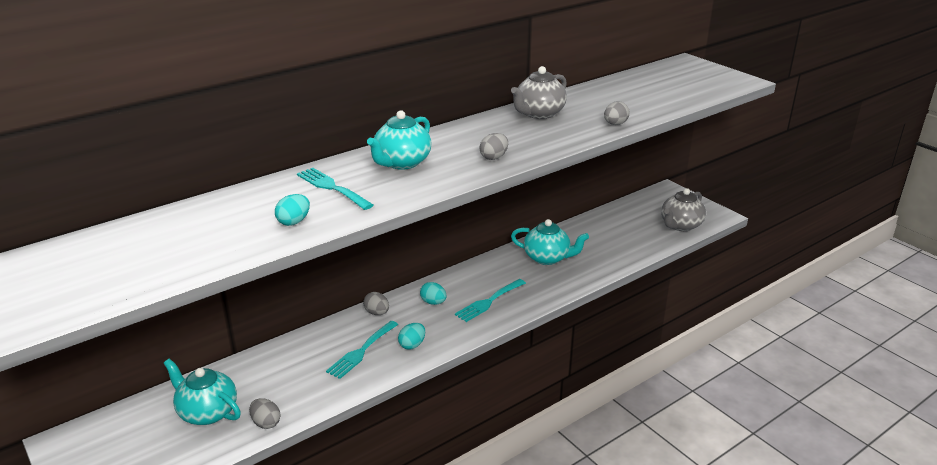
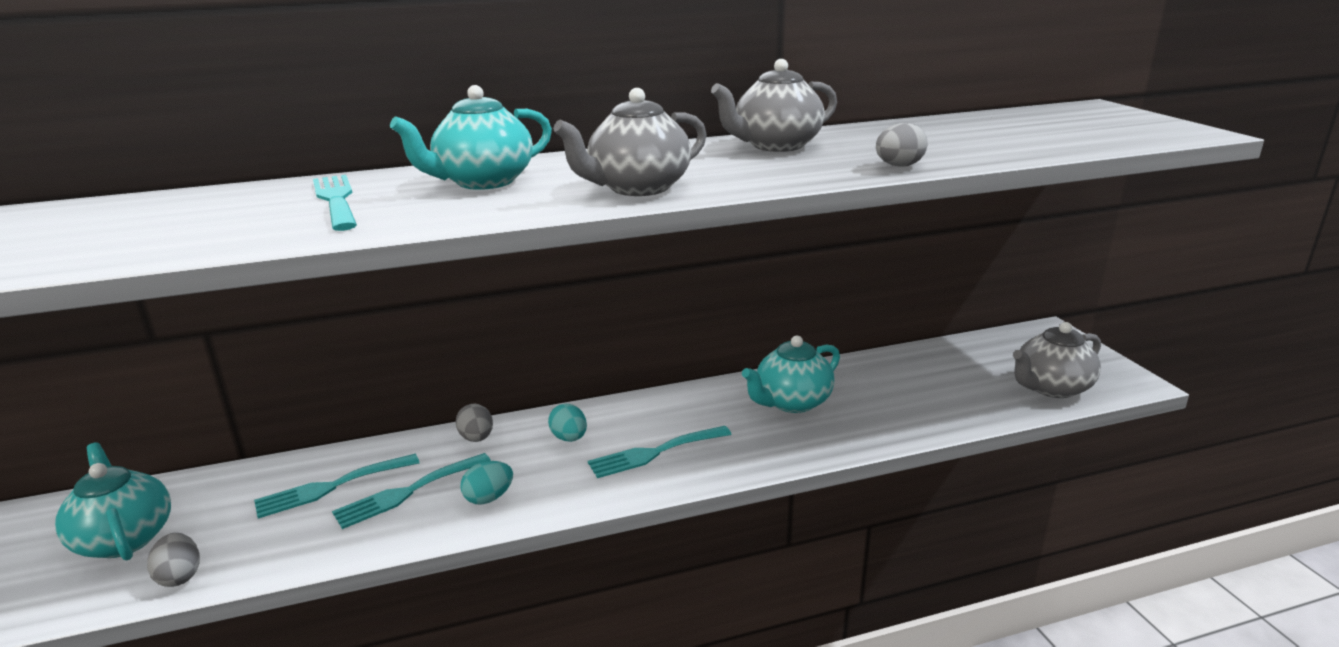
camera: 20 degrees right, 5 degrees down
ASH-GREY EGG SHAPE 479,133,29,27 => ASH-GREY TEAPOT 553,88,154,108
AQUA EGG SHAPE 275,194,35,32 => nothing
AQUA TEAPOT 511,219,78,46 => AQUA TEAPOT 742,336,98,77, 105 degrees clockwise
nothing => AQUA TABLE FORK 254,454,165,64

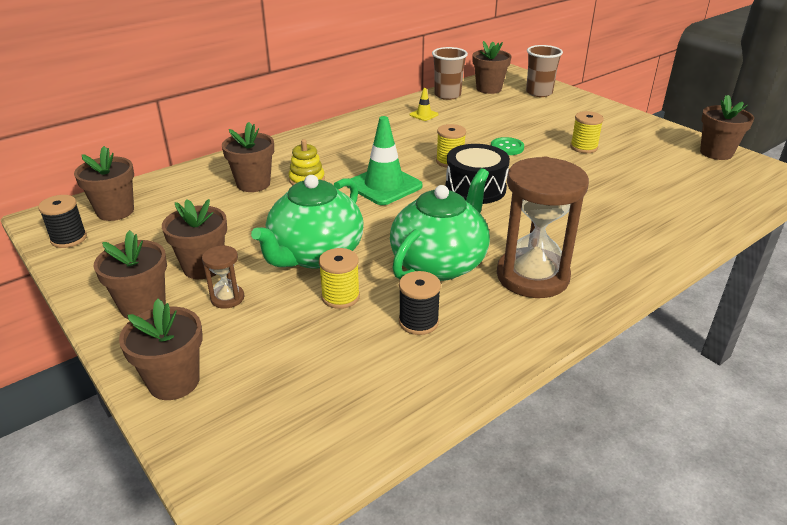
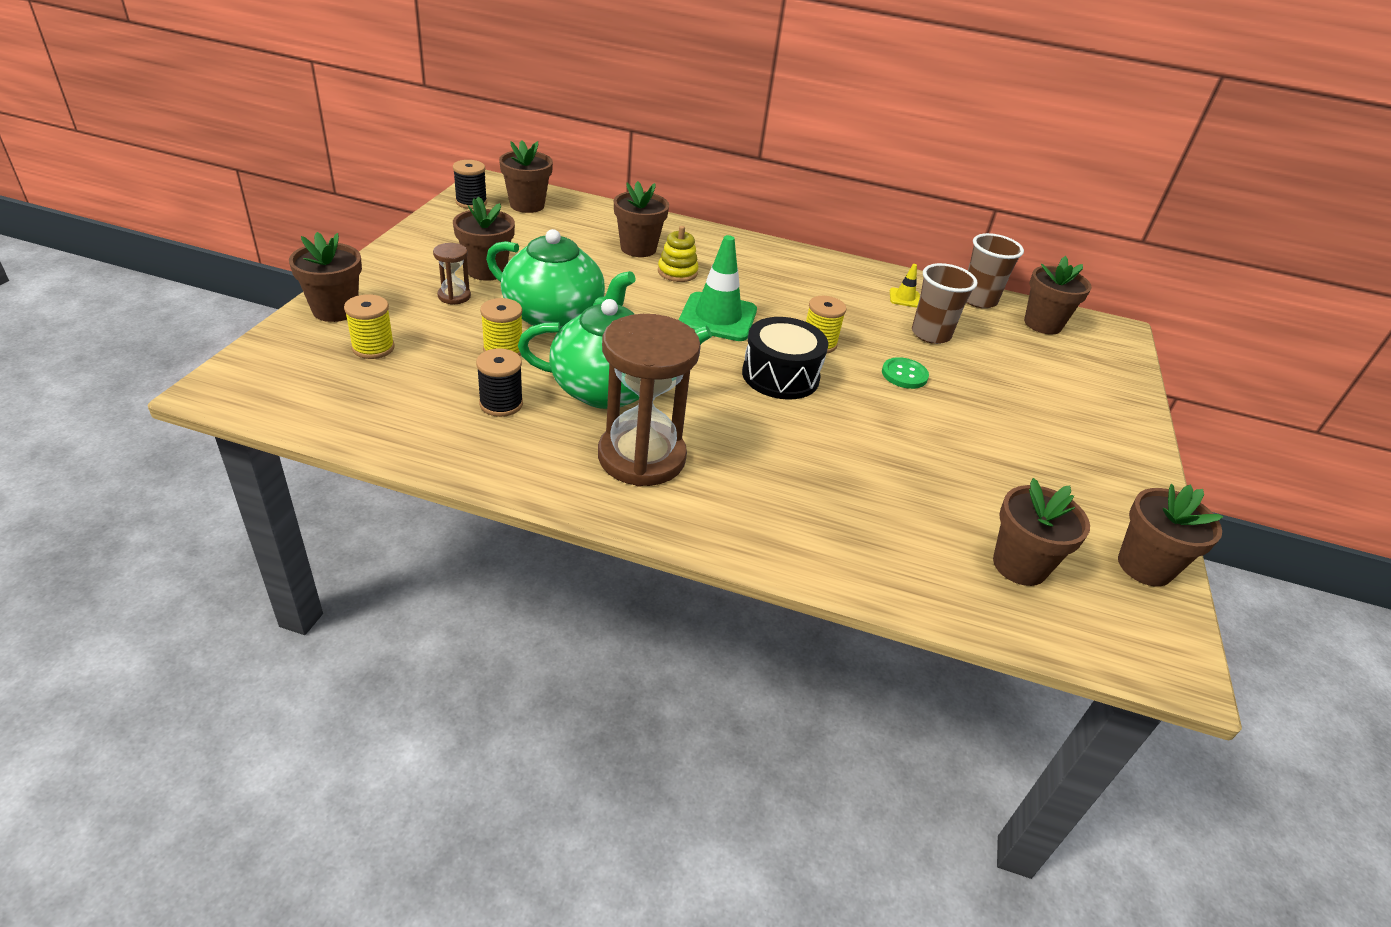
camera: 50 degrees right, 5 degrees up
BROWN CUP 526,45,37,52 => BROWN CUP 912,263,66,81, relocated
BRIGHT YELLOW BOBBIN 570,111,34,42 => BRIGHT YELLOW BOBBIN 344,294,50,65, relocated
EMERALD TEAPOT 251,175,112,93 => EMERALD TEAPOT 486,229,150,100, 150 degrees counterclockwise
BROWN PLANT POT 94,230,73,89 => BROWN PLANT POT 993,478,97,108, relocated

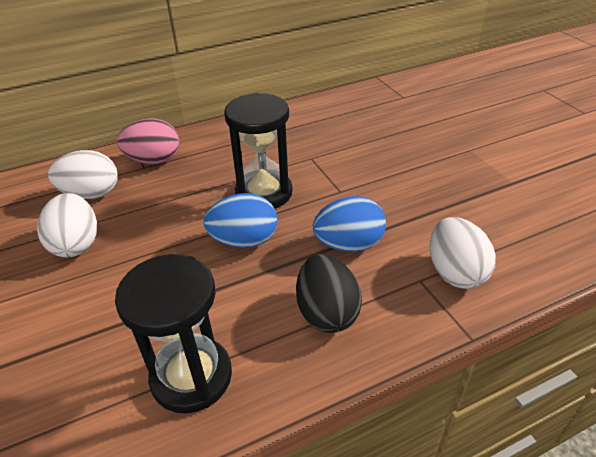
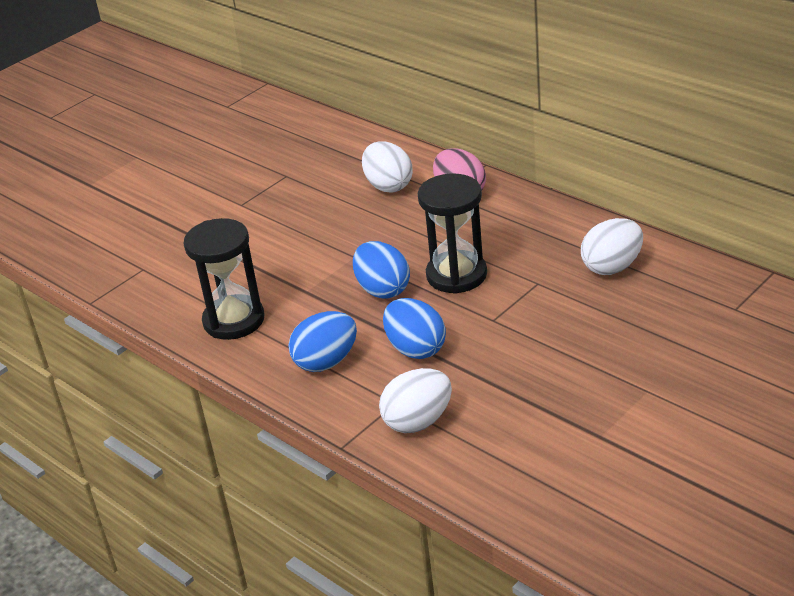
camera: 70 degrees right, 5 degrees down
PURE WHITE EGG SHAPE 37,193,60,64 => PURE WHITE EGG SHAPE 581,218,62,57, relocated
BLACK EGG SHAPE 296,254,66,79 => ROYAL BLUE EGG SHAPE 288,311,69,61

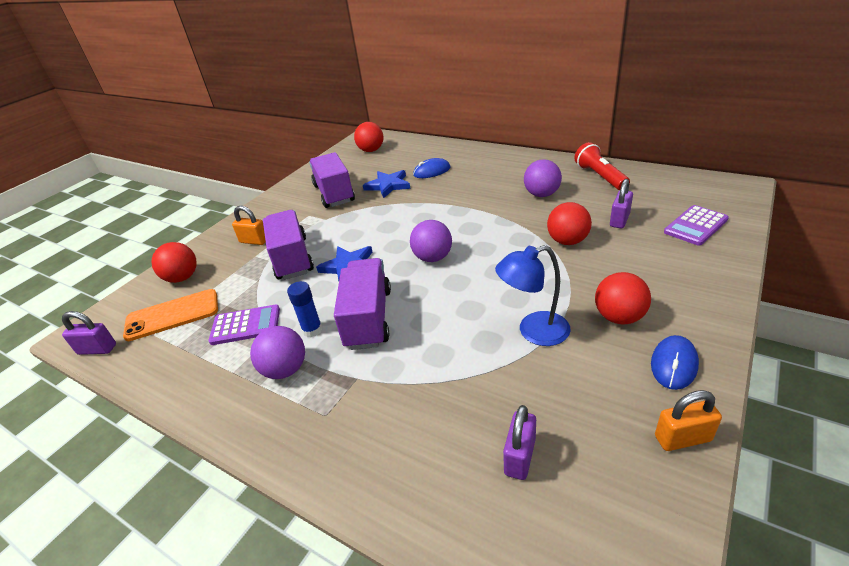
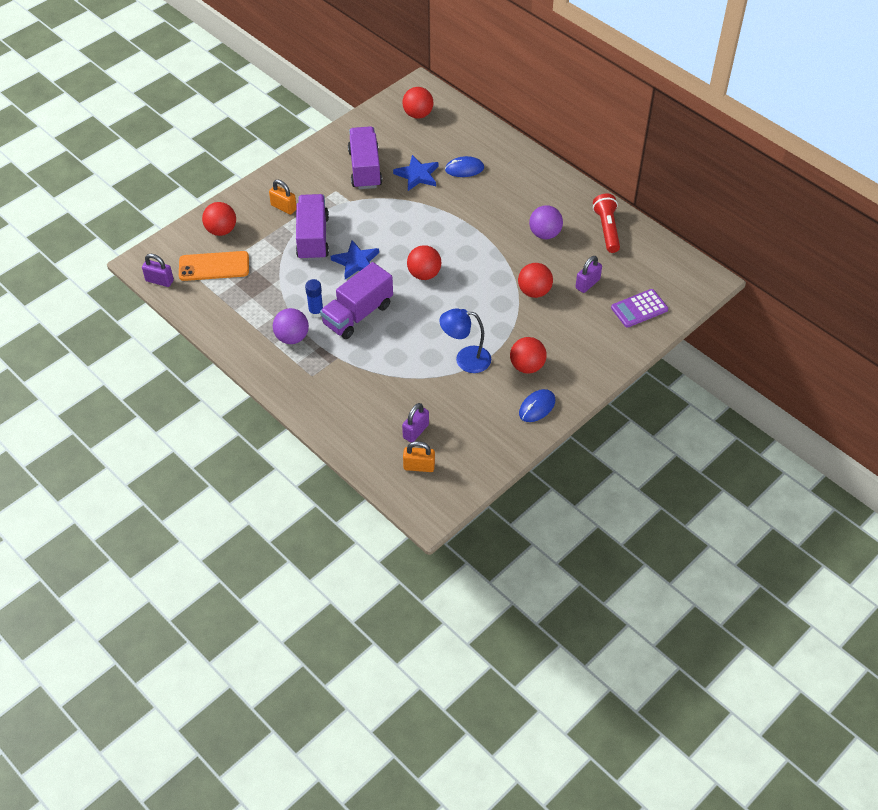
camera: 10 degrees right, 15 degrees up
VIOLET PLAY BALL 410,220,42,42 => RED PLAY BALL 407,245,34,35
VIOLET TOY TRUCK 334,258,57,92 => VIOLET TOY TRUCK 320,262,73,77, 150 degrees counterclockwise
VIOLET ADDING MACHINE 208,305,72,40 => nothing
ORANGE PADLOCK 655,390,67,61 => ORANGE PADLOCK 403,441,32,31, relocated

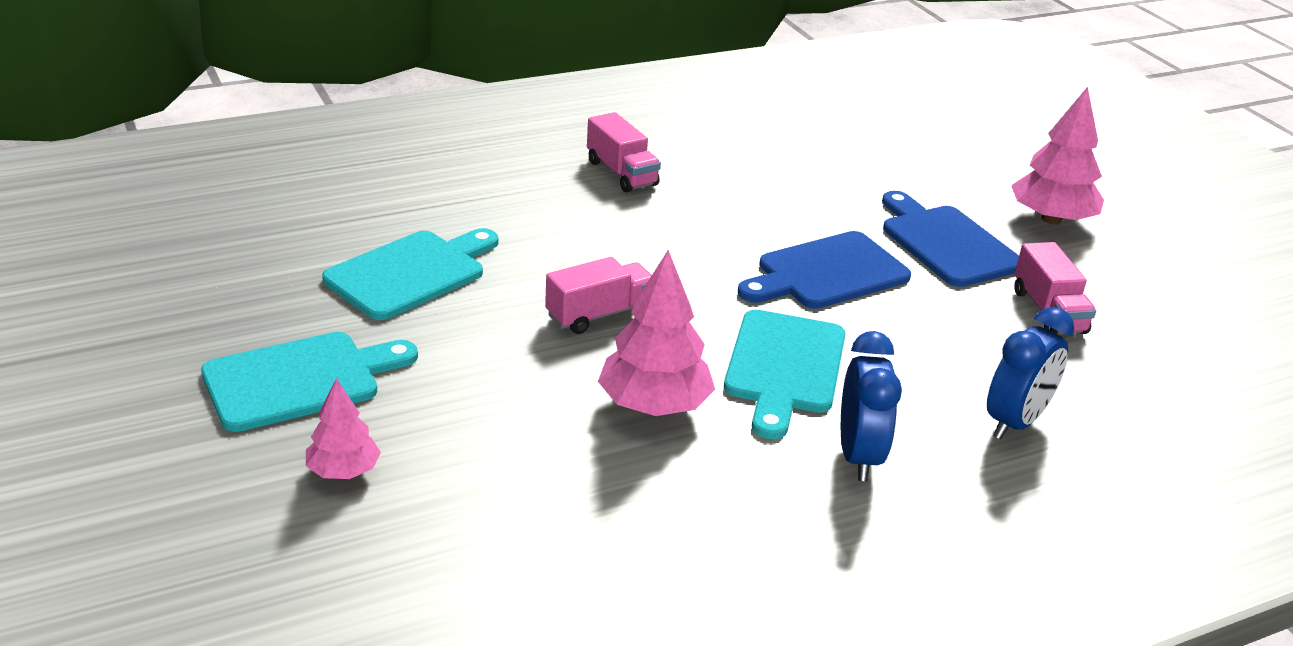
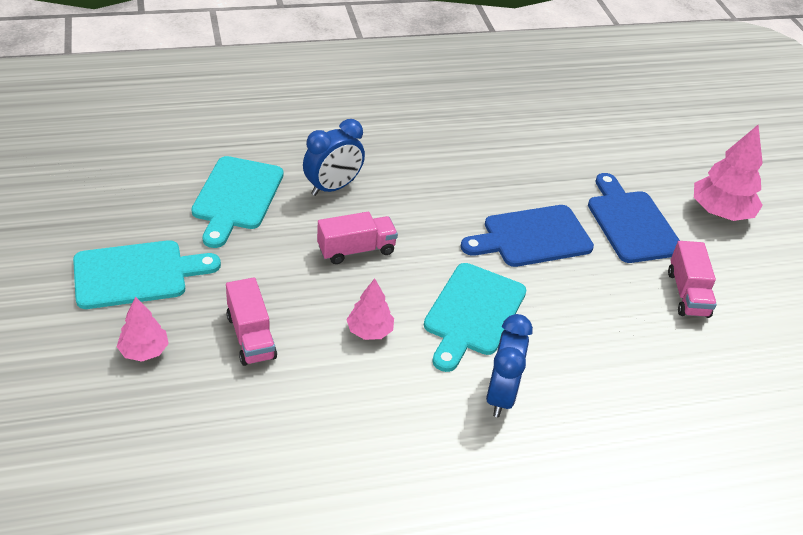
camera: 10 degrees right, 10 degrees up
ROSE-PINK TOY TRUCK 587,112,74,81 => ROSE-PINK TOY TRUCK 226,277,51,89, relocated
AQUA CHOPPING BOARD 322,228,176,92 => AQUA CHOPPING BOARD 191,156,92,92, 135 degrees clockwise
ROSE-PINK TOY TREE 598,250,117,166 => ROSE-PINK TOY TREE 346,278,48,62, x0.59
ROYAL BLUE CLOCK 987,307,87,132 => ROYAL BLUE CLOCK 303,119,62,77, relocated

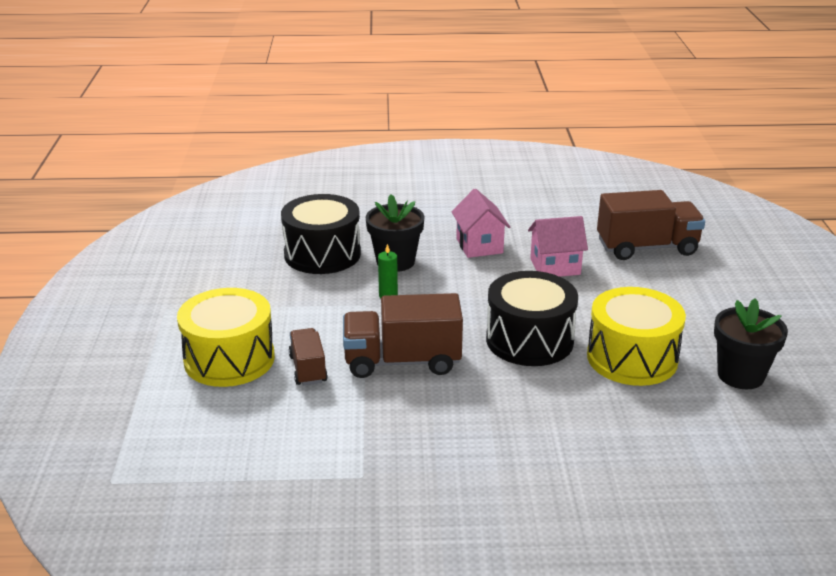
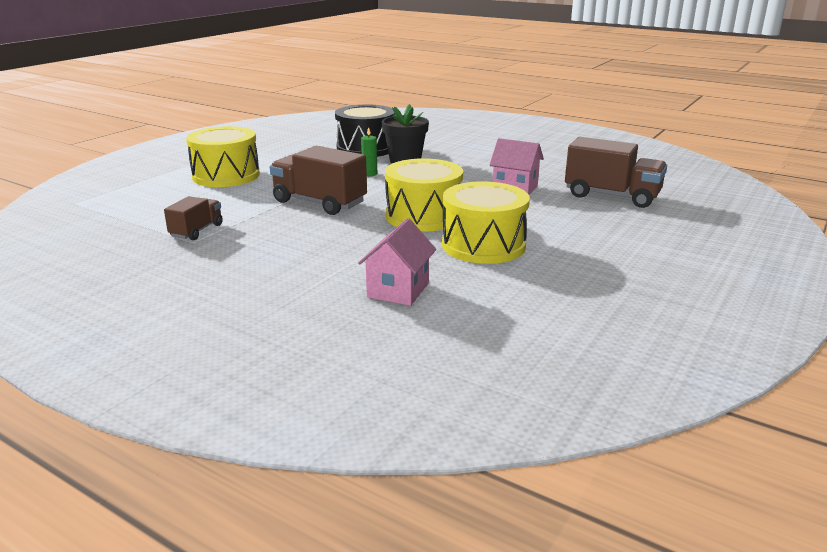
camera: 35 degrees right, 5 degrees down
ROSE-PINK TOY HOUSE 451,189,59,69 => ROSE-PINK TOY HOUSE 358,218,78,88, relocated
BLACK SNARE DRUM 486,271,92,95 => BRIGHT YELLOW SNARE DRUM 385,158,78,74
BLACK PLANT POT 714,298,74,91 => nothing
BROWN TOY TRUCK 288,328,40,57 => BROWN TOY TRUCK 164,196,59,44, relocated

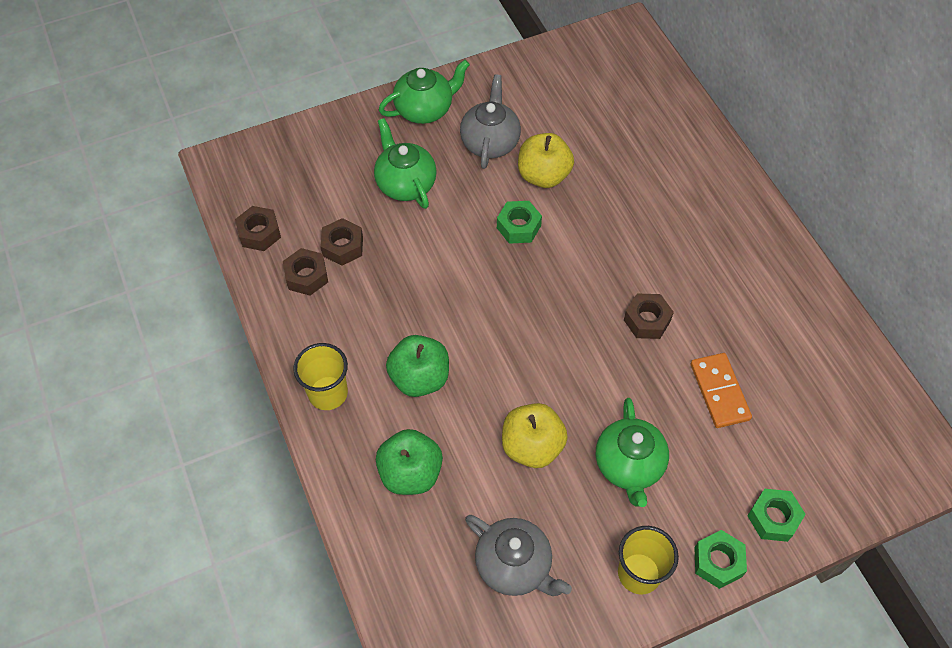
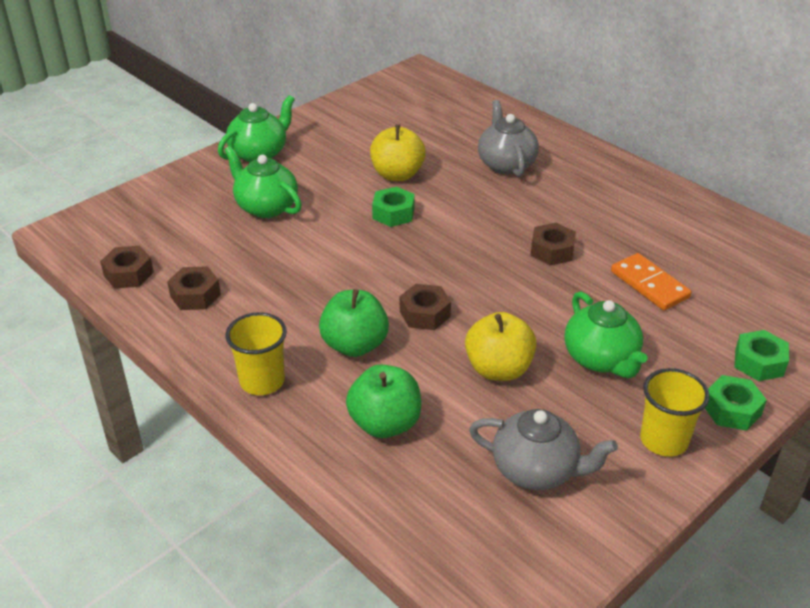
camera: 20 degrees left, 20 degrees down
ASH-GREY TEAPOT 460,75,61,94 => ASH-GREY TEAPOT 478,100,61,77, relocated
BROWN HEX NUT 320,218,43,48 => BROWN HEX NUT 400,284,51,46, relocated

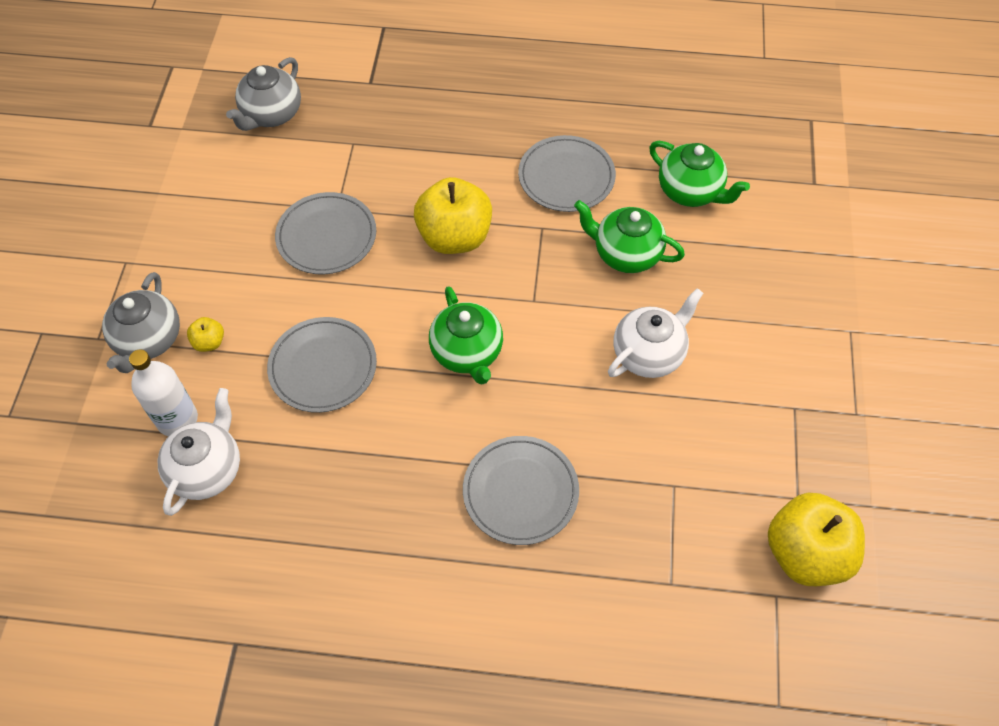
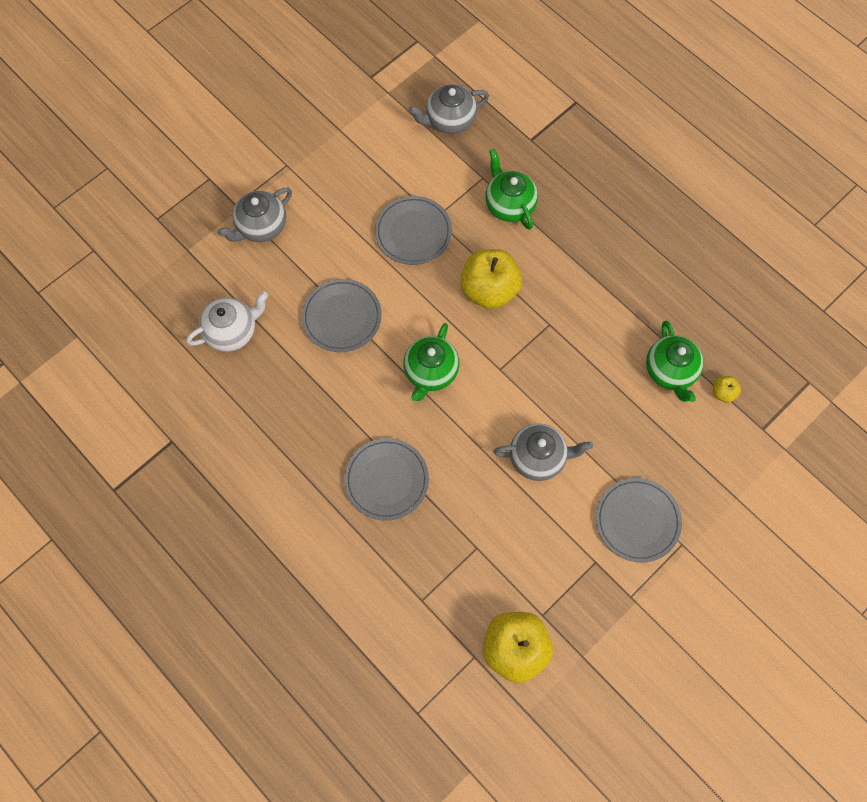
camera: 40 degrees right, 10 degrees up
ASH-GREY FLAT DISH 518,135,98,77 => ASH-GREY FLAT DISH 596,478,86,85, relocated
EMERALD TEAPOT 574,200,111,73 => EMERALD TEAPOT 485,149,53,81, relocated
PURE WHITE TEAPOT 608,288,95,90 => ASH-GREY TEAPOT 493,424,100,57
BRIGHT YELLOW APPLE 187,317,37,35 => BRIGHT YELLOW APPLE 713,376,28,27, relocated
PURE WHITE BOTTLE 129,349,69,87 => nothing

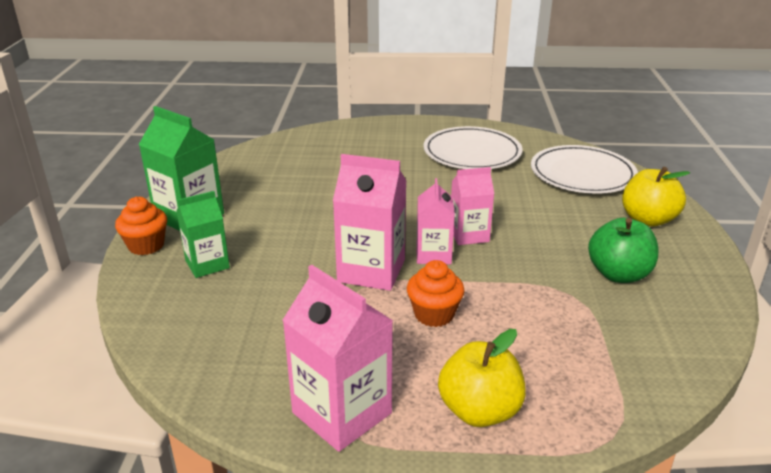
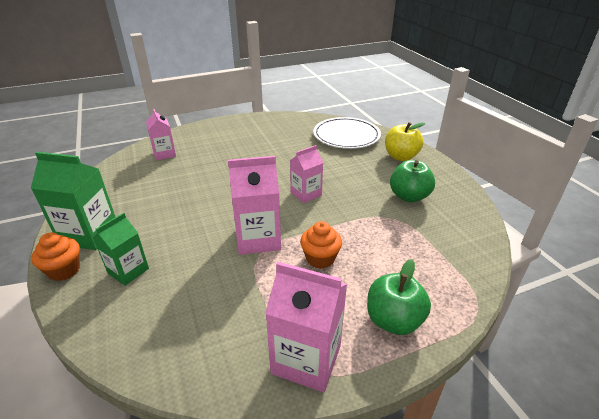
camera: 25 degrees left, 5 degrees up
PURE WHITE FLAT DISH 424,126,98,43 => nothing
ROSE-PINK MILK CARTON 417,178,38,86 => ROSE-PINK MILK CARTON 146,109,30,51, relocated
BRIGHT YELLOW APPLE 438,329,88,98 => EMERALD APPLE 367,259,64,76

